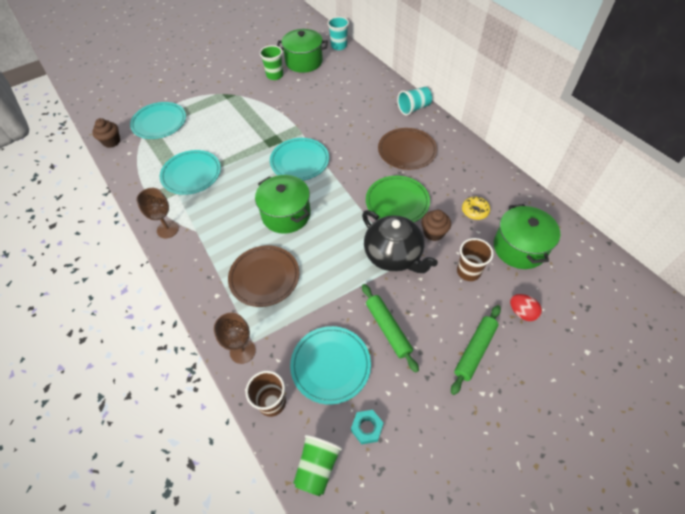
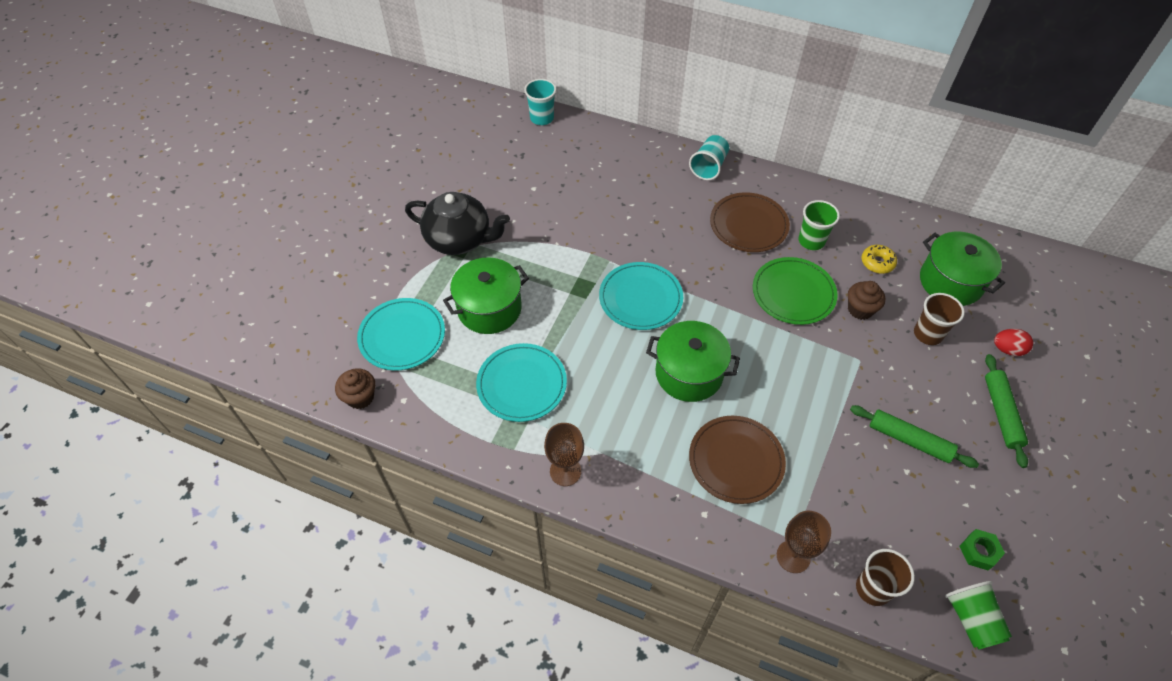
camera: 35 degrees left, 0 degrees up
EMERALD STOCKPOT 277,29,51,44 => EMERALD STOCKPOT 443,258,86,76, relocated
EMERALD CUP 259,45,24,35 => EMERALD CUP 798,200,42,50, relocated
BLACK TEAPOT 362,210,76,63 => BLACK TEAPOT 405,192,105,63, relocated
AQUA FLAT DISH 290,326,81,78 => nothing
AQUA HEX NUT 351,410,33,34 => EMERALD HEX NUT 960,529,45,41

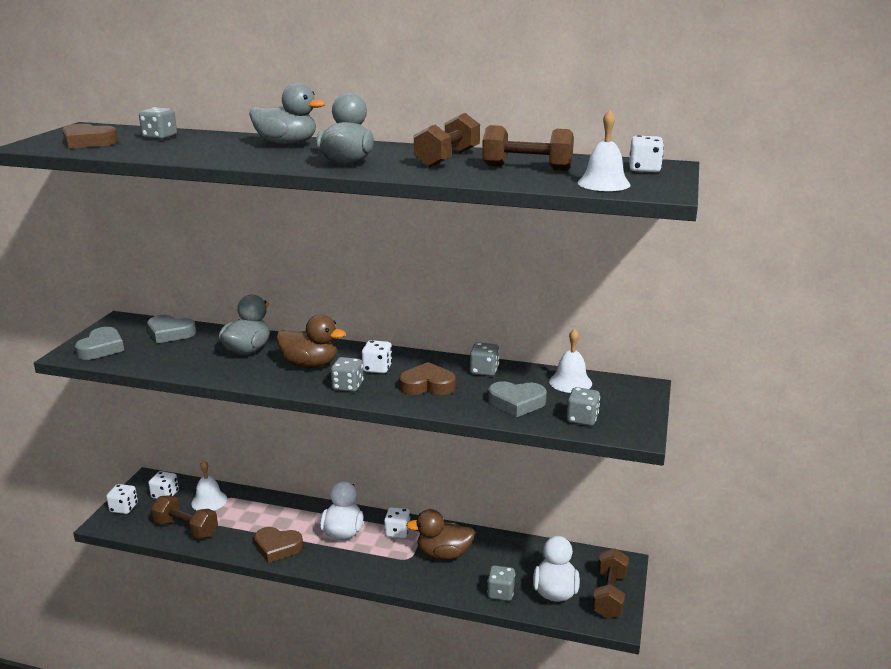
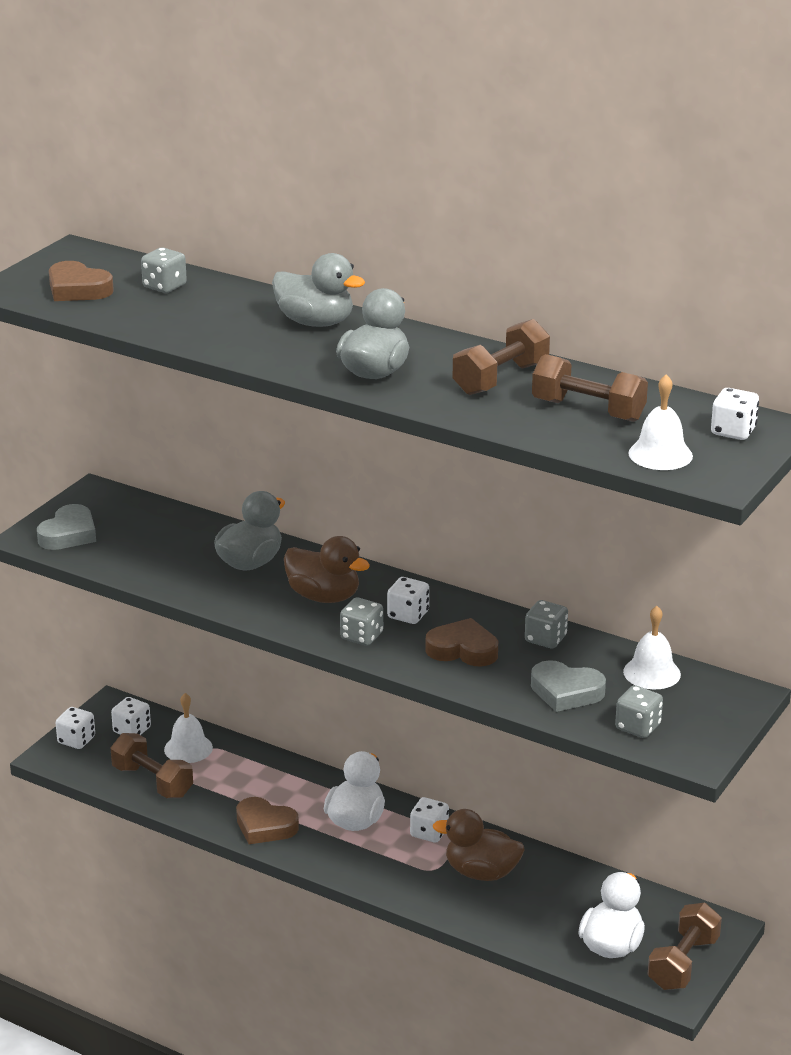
camera: 15 degrees right, 5 degrees up
ASH-GREY LOVE HEART 147,315,49,28 => nothing
ASH-GREY DICE 487,565,28,36 => nothing

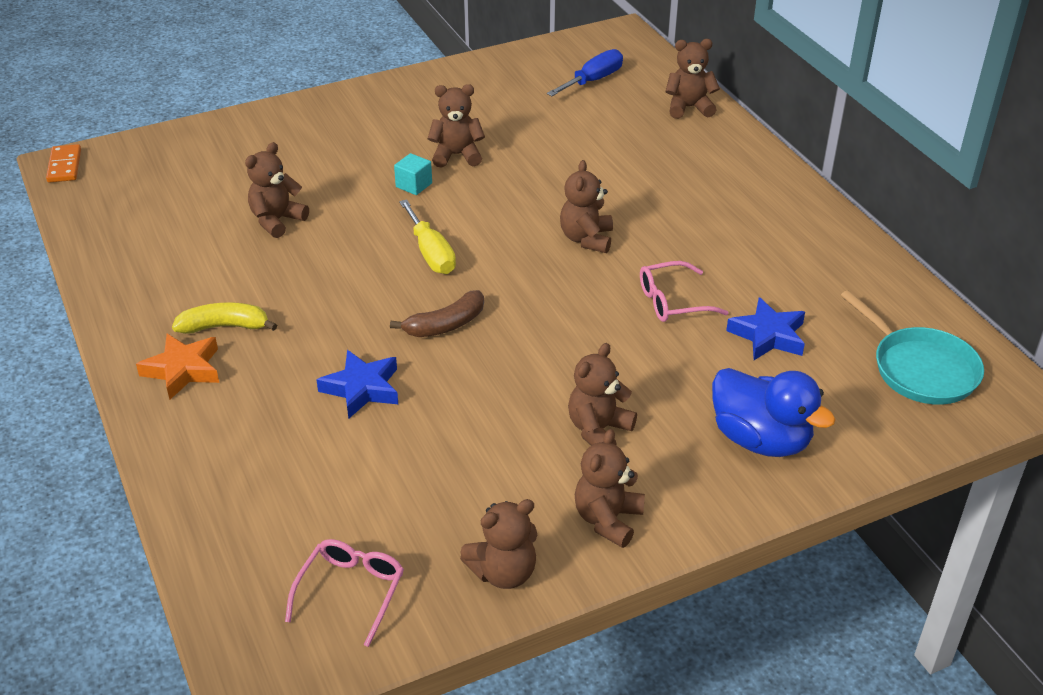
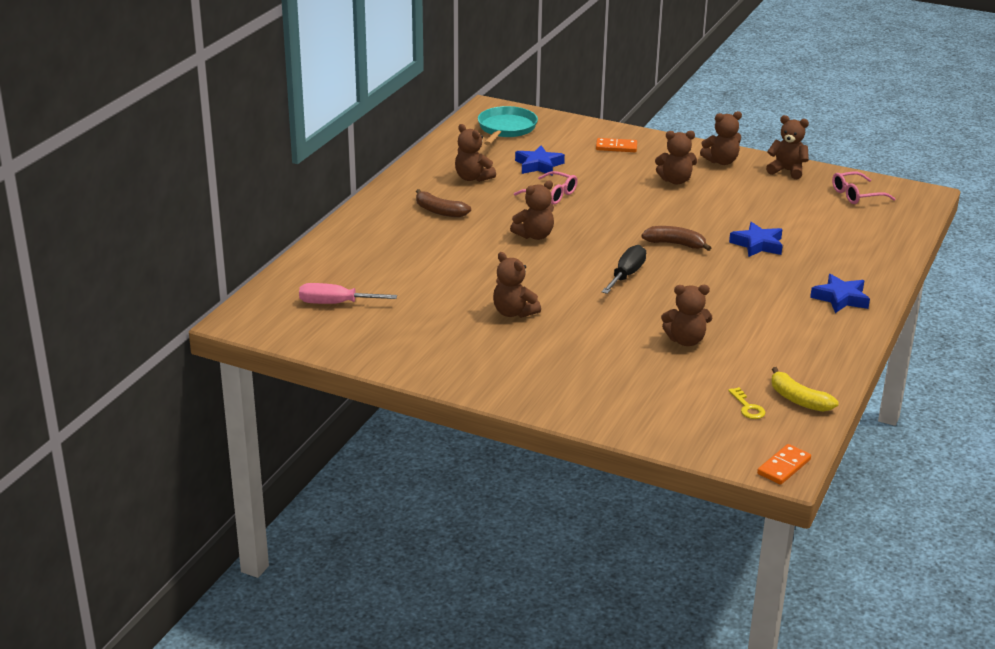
camera: 130 degrees left, 10 degrees down
BROWN STUFFED BEAR 665,39,55,80 => BROWN STUFFED BEAR 455,124,41,58, relocated
ROYAL BLUE HAND SCREWDRIVER 547,49,76,47 => ROSE-PINK HAND SCREWDRIVER 299,283,98,21
AQUA SOLID CUBE 394,153,38,42 => nothing
BRIGHT YELLOW HAND SCREWDRIVER 399,199,57,75 => BLACK HAND SCREWDRIVER 602,245,44,49
BRIGHT YELLOW BANANA FRUIT 172,302,105,32 => BRIGHT YELLOW BANANA FRUIT 771,367,68,45, relocated
ORANGE STAR SHAPE 136,334,83,65 => ROYAL BLUE STAR SHAPE 810,274,60,39
ROYAL BLUE TOY DUCK 712,368,124,89 => ORANGE DOMINO 596,138,41,14
nothing => BROWN BANANA FRUIT 416,189,55,28
nothing => BRIGHT YELLOW KEY 728,387,38,32

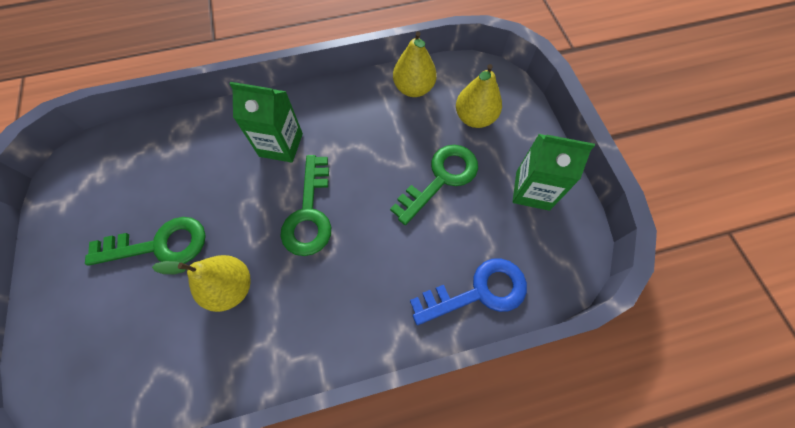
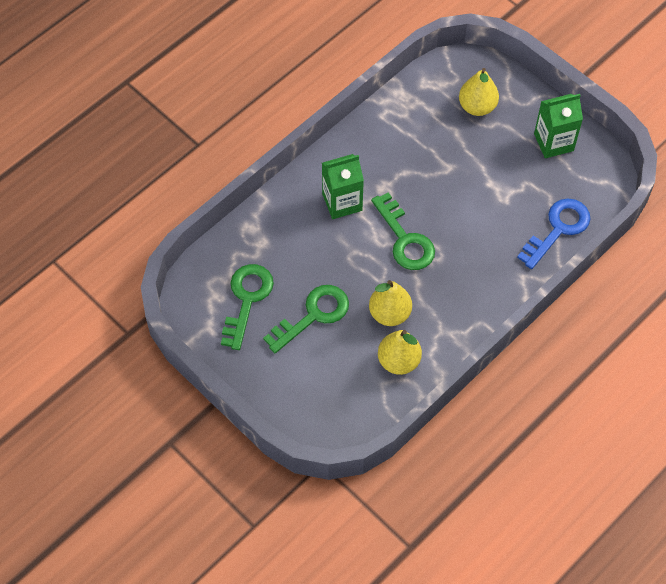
camera: 30 degrees left, 5 degrees down
BRIGHT YELLOW PEAR 393,31,44,66 => BRIGHT YELLOW PEAR 378,330,44,45, relocated
EMERALD KEY 390,145,88,80 => EMERALD KEY 221,264,53,86, relocated

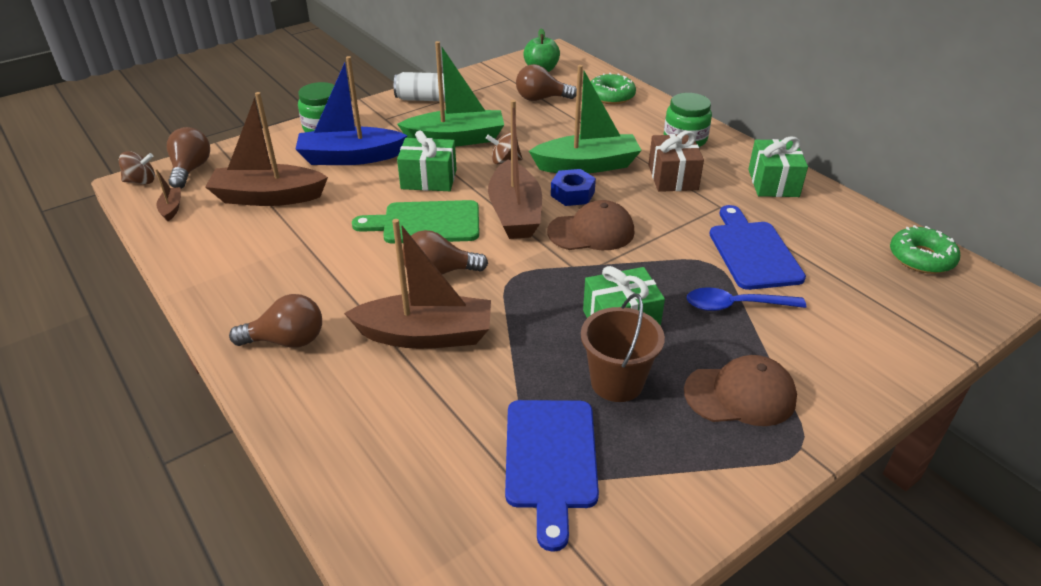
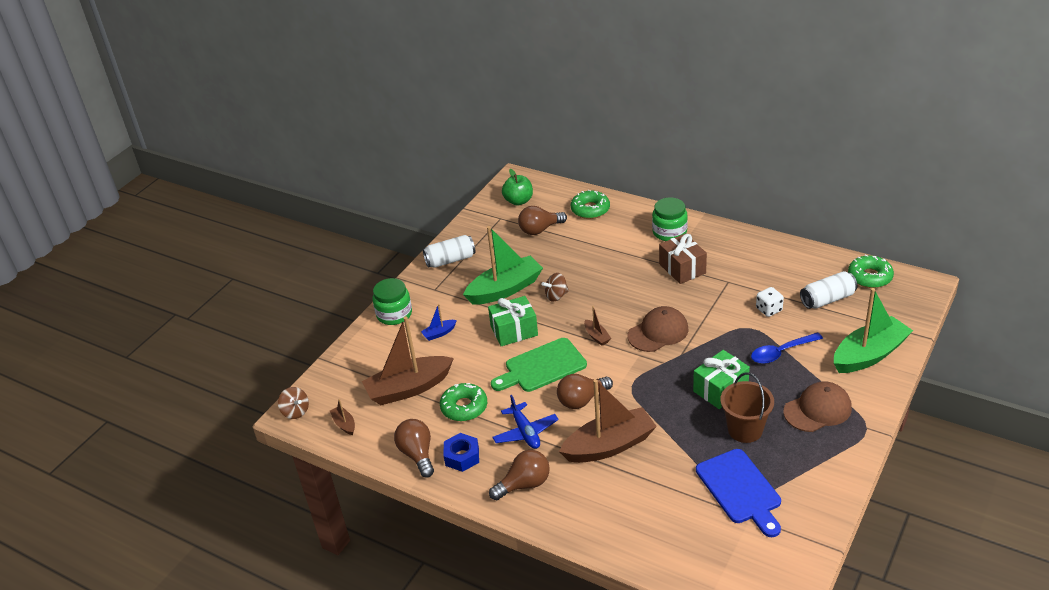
camera: 20 degrees left, 0 degrees up
ROYAL BLUE TOY BOAT 296,56,112,109 => ROYAL BLUE TOY BOAT 421,304,36,37, x0.43
EMERALD TOY BOAT 529,65,113,108 => EMERALD TOY BOAT 834,288,79,85, relocated
BROWN TOY BOAT 488,100,54,139 => BROWN TOY BOAT 584,306,27,40, x0.43
BROWN LIGHTBULB 167,127,43,62 => BROWN LIGHTBULB 394,419,40,58, relocated
EMERALD WRAPPED GIFT 748,136,60,61 => nothing
BROWN SPINNING TOP 119,151,36,34 => BROWN SPINNING TOP 278,387,31,32, 75 degrees clockwise
ROYAL BLUE HEX NUT 551,169,45,37 => ROYAL BLUE HEX NUT 444,433,35,39, relocated
ROYAL BLUE CHOPPING BOARD 709,205,97,85 => PURE WHITE DICE 756,287,28,30
nothing => PURE WHITE TIN 800,271,57,38
nothing => EMERALD GLAZED DONUT 440,383,47,38
nothing => ROYAL BLUE TOY PLANE 492,395,66,54

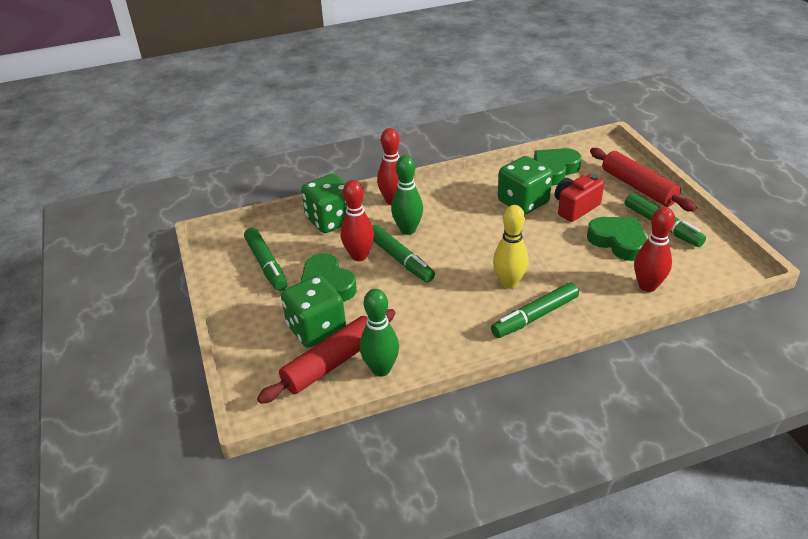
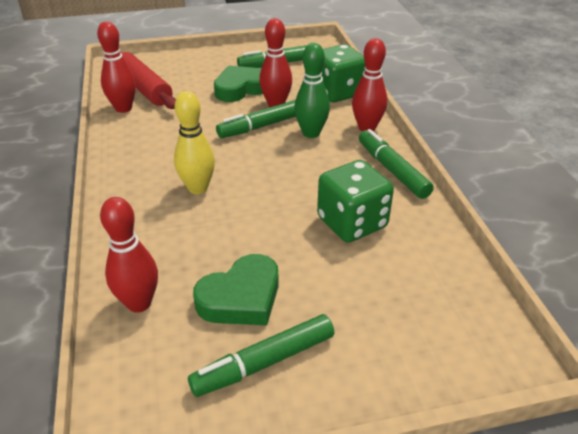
camera: 95 degrees right, 0 degrees up
EMERALD LOVE HEART 534,148,47,38 => nothing
RED ROLLING PIN 590,148,107,64 => nothing
RED PHOTO CAMERA 555,174,49,48 => nothing
EMERALD DICE 281,275,65,73 => nothing
EMERALD MARKER 491,282,88,56 => EMERALD MARKER 359,129,75,70, relocated
EMERALD BOWLING PIN 360,289,39,88 => RED BOWLING PIN 97,21,39,92

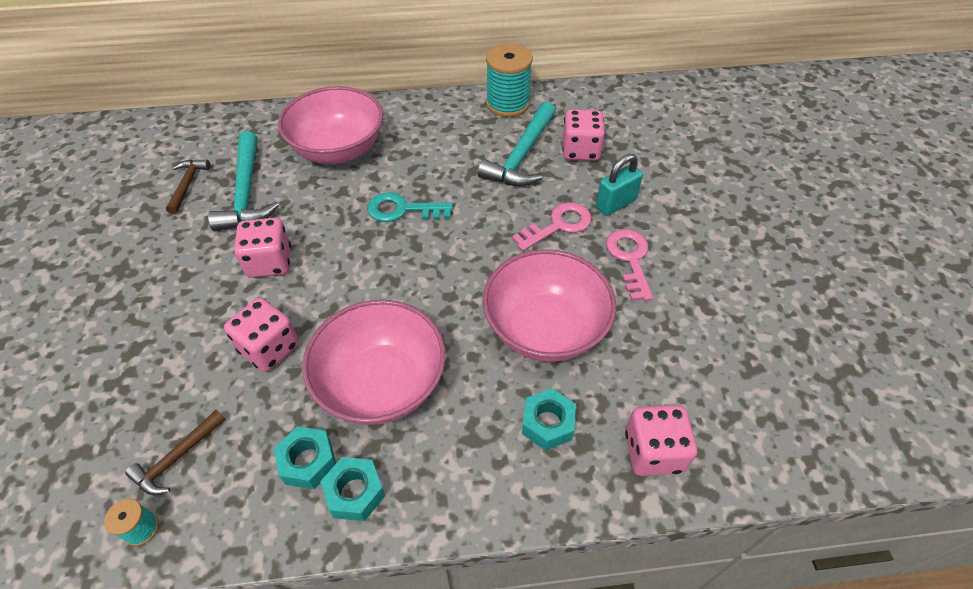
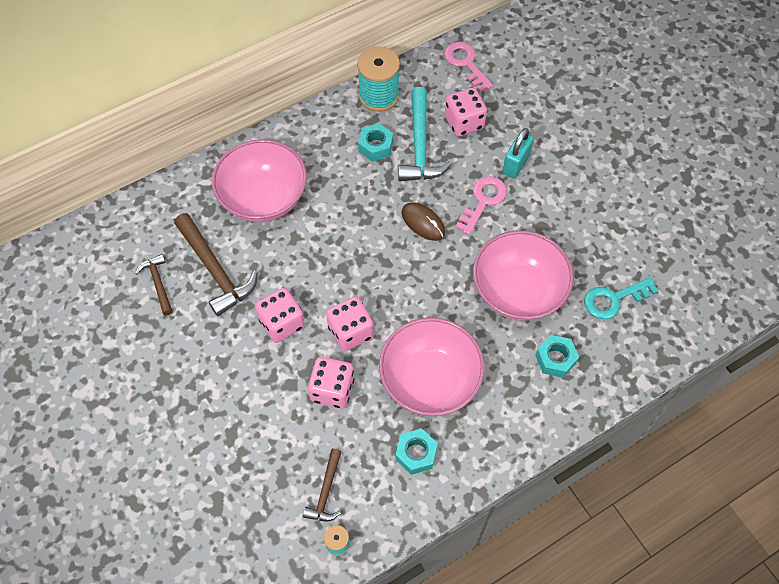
camera: 25 degrees left, 10 degrees up
AQUA CARPENTER'S HAMMER 208,131,71,100 => BROWN CARPENTER'S HAMMER 174,213,84,103
AQUA KEY 367,192,86,30 => AQUA KEY 584,277,74,42, relocated
ROSE-PINK KEY 606,229,47,72 => ROSE-PINK KEY 444,42,49,50, relocated
ROSE-PINK DICE 625,405,72,71 => ROSE-PINK DICE 326,297,48,54, relocated
AQUA HEX NUT 320,457,65,64 => AQUA HEX NUT 358,124,35,38, relocated
nothing => BROWN PC MOUSE 402,202,43,39

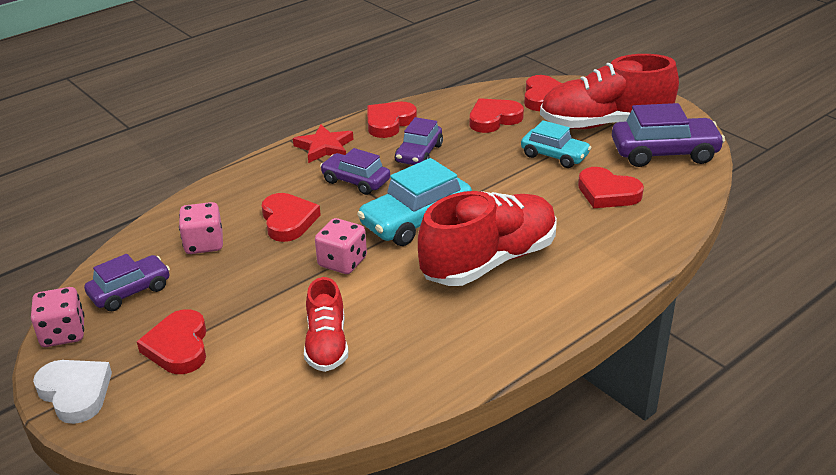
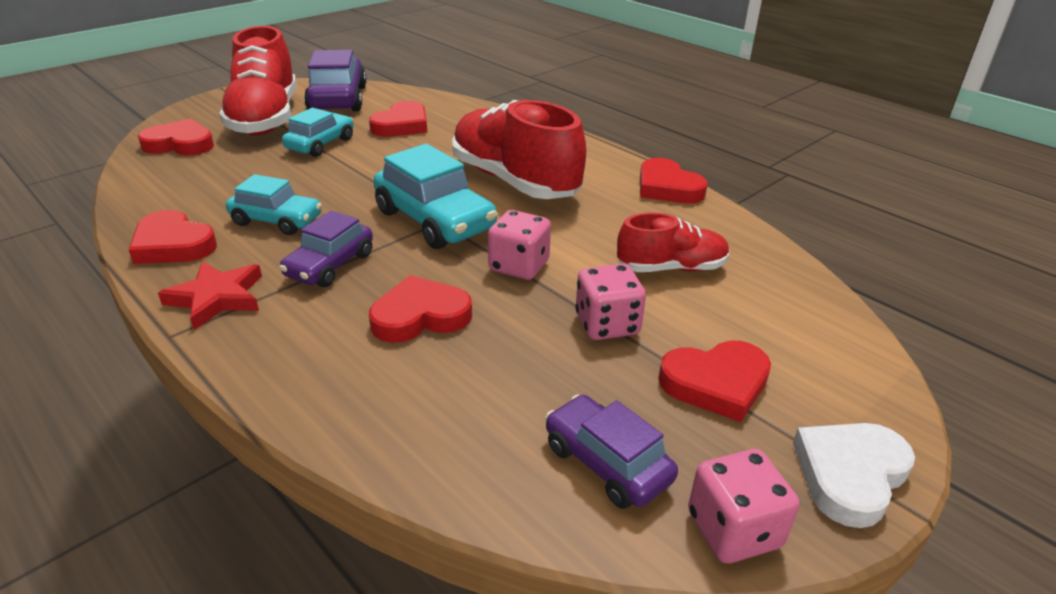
camera: 95 degrees left, 0 degrees up
RED LOVE HEART 470,98,54,35 => RED LOVE HEART 640,158,68,45, relocated
VIOLET CAR 395,117,48,48 => AQUA CAR 226,174,96,61
ROSE-PINK DICE 179,202,44,52 => ROSE-PINK DICE 575,264,71,76, relocated

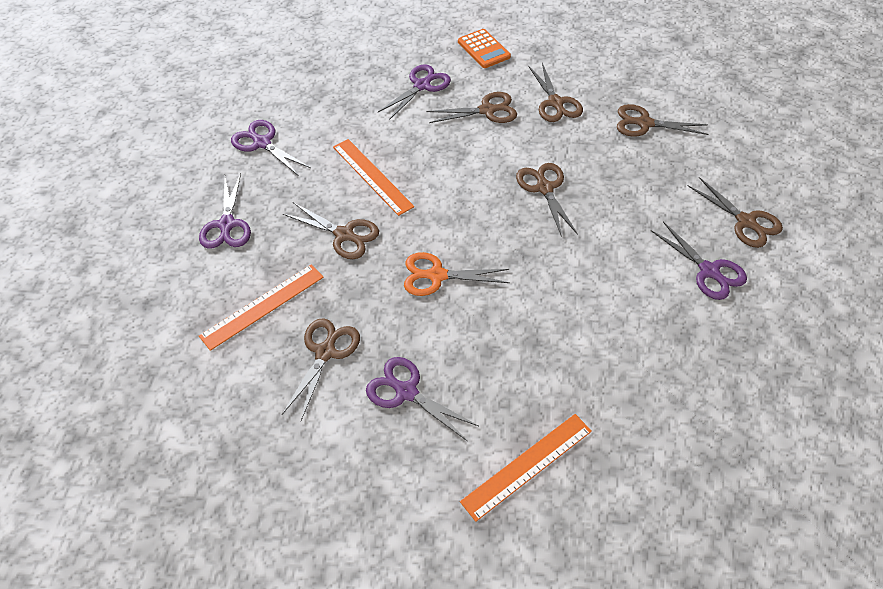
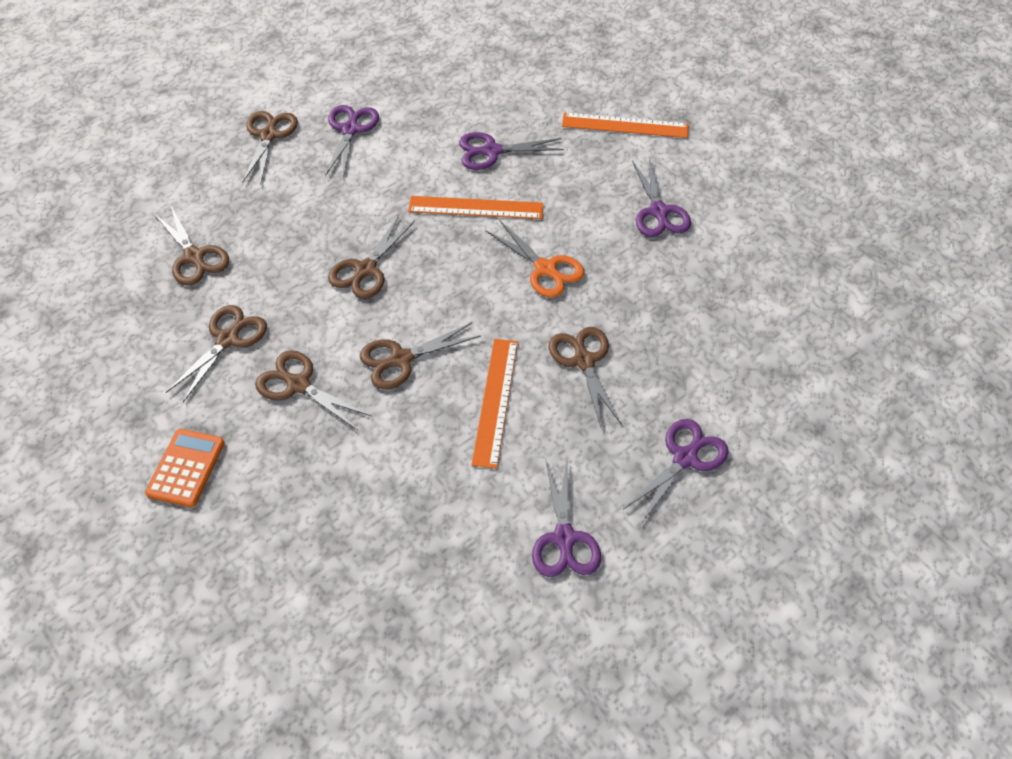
camera: 135 degrees left, 0 degrees up
VIOLET PAIR OF SCISSORS 378,64,73,56 => VIOLET PAIR OF SCISSORS 459,132,105,38, relocated
ORANGE RULER 199,264,125,87 => ORANGE RULER 408,196,135,23, relocated
BROWN PAIR OF SCISSORS 282,318,78,102 => BROWN PAIR OF SCISSORS 360,322,121,67, relocated

